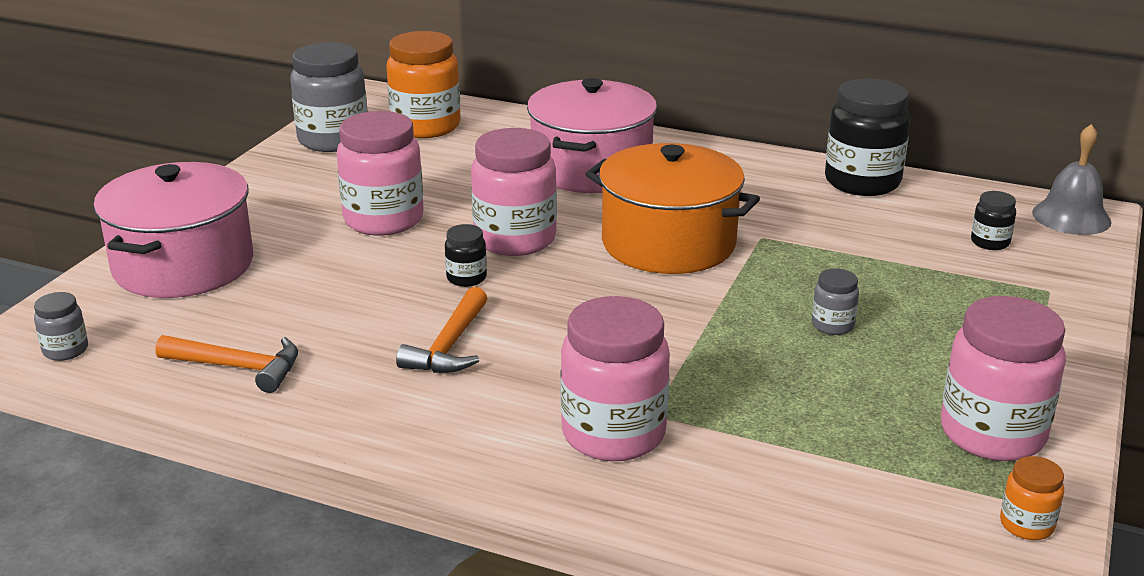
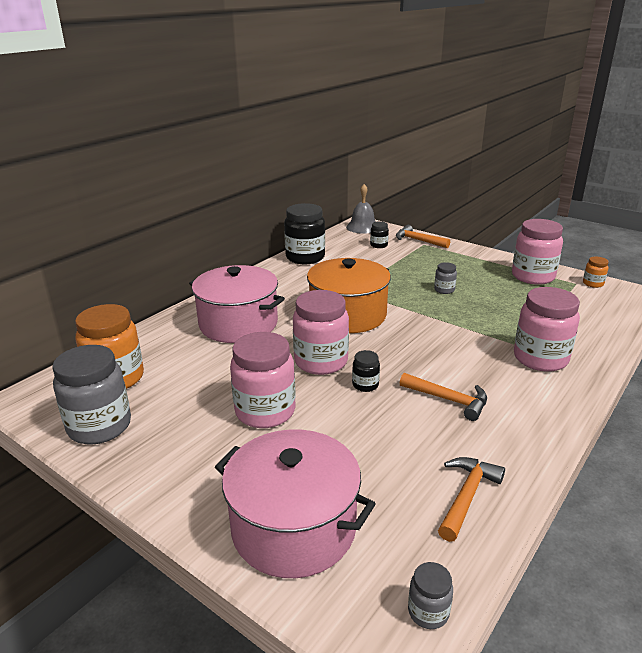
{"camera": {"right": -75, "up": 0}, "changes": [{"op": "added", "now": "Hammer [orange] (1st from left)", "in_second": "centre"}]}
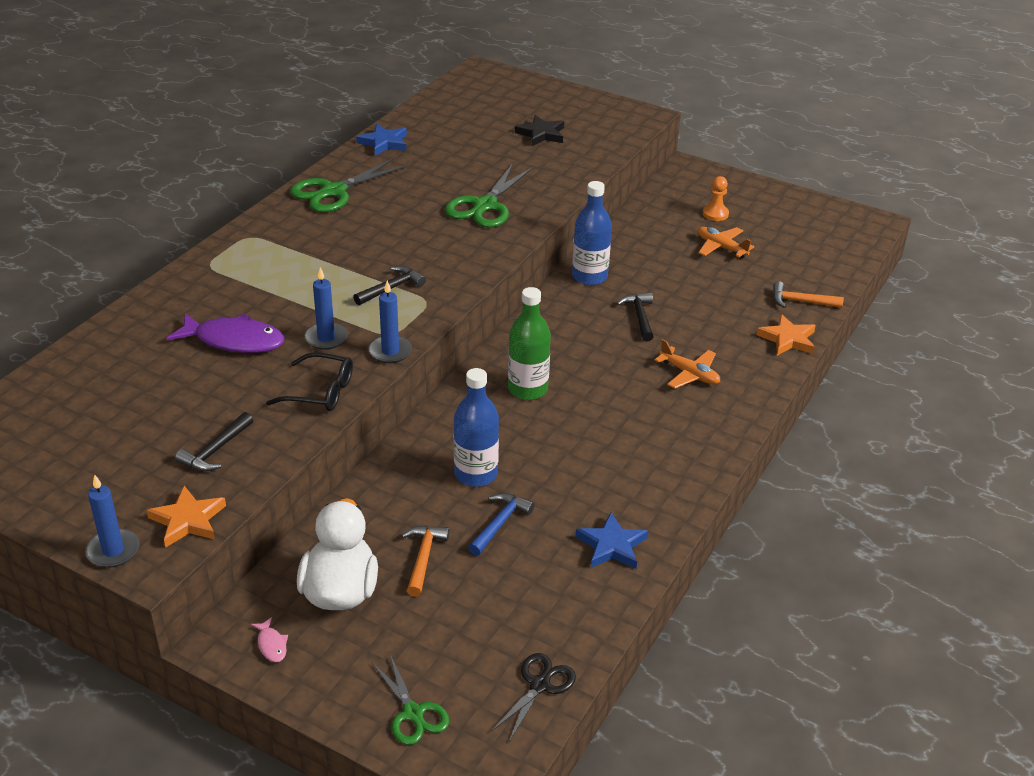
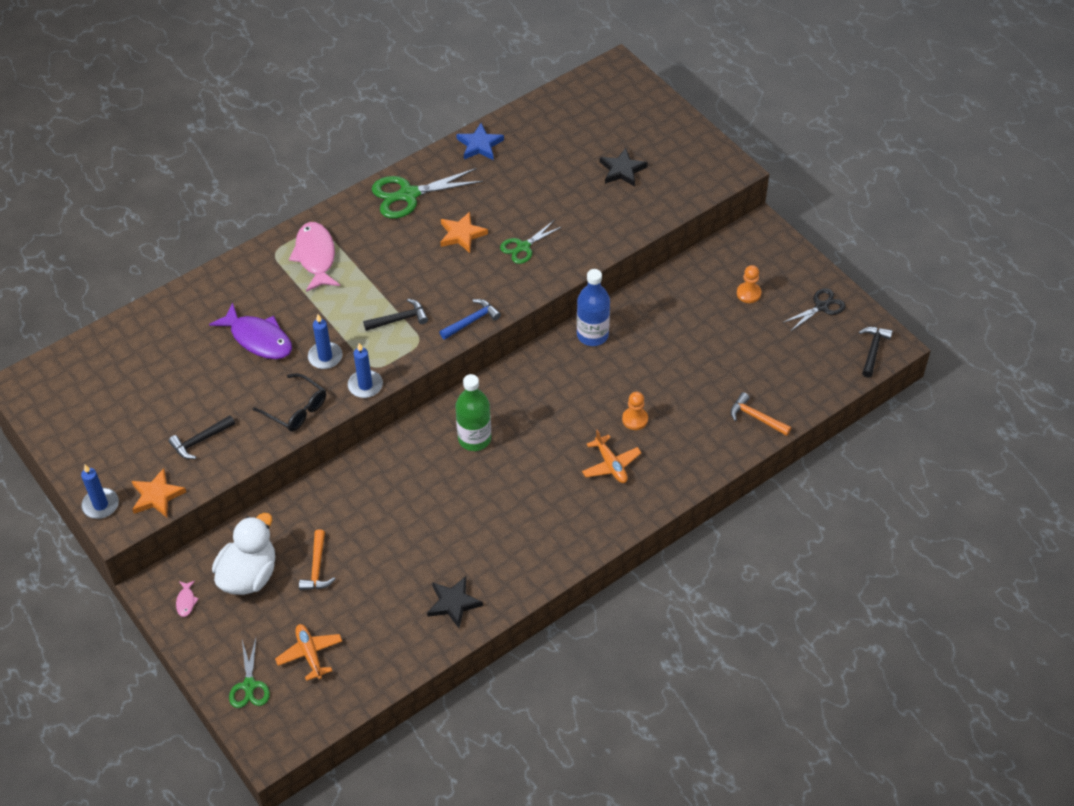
{"camera": {"right": 25, "up": 15}, "changes": [{"op": "removed", "was": "Flasche [blau] (1st from left)", "in_first": "centre"}, {"op": "added", "now": "Fisch [rosa] (2nd from left)", "in_second": "top left"}, {"op": "added", "now": "Bauer [orange] (1st from left)", "in_second": "centre"}, {"op": "moved", "was": "Hammer [blau]", "in_first": "bottom centre", "in_second": "centre"}, {"op": "moved", "was": "Schere [schwarz]", "in_first": "bottom centre", "in_second": "middle right"}, {"op": "moved", "was": "Hammer [schwarz] (3rd from left)", "in_first": "centre", "in_second": "middle right"}, {"op": "moved", "was": "Flugzeug [orange] (2nd from left in the first image)", "now": "Flugzeug [orange] (1st from left)", "in_first": "top right", "in_second": "bottom left"}, {"op": "moved", "was": "Stern [orange] (2nd from left)", "in_first": "middle right", "in_second": "top centre"}, {"op": "recoloured", "was": "Stern [blau] (2nd from left)", "now": "Stern [schwarz] (1st from left)", "in_first": "bottom centre", "in_second": "bottom centre"}, {"op": "turned", "was": "Hammer [orange] (1st from left)", "in_first": "bottom centre", "in_second": "bottom left", "clockwise": 150}, {"op": "resized", "was": "Schere [grün] (3rd from left)", "in_first": "top centre", "in_second": "top centre", "ratio": 0.6}]}
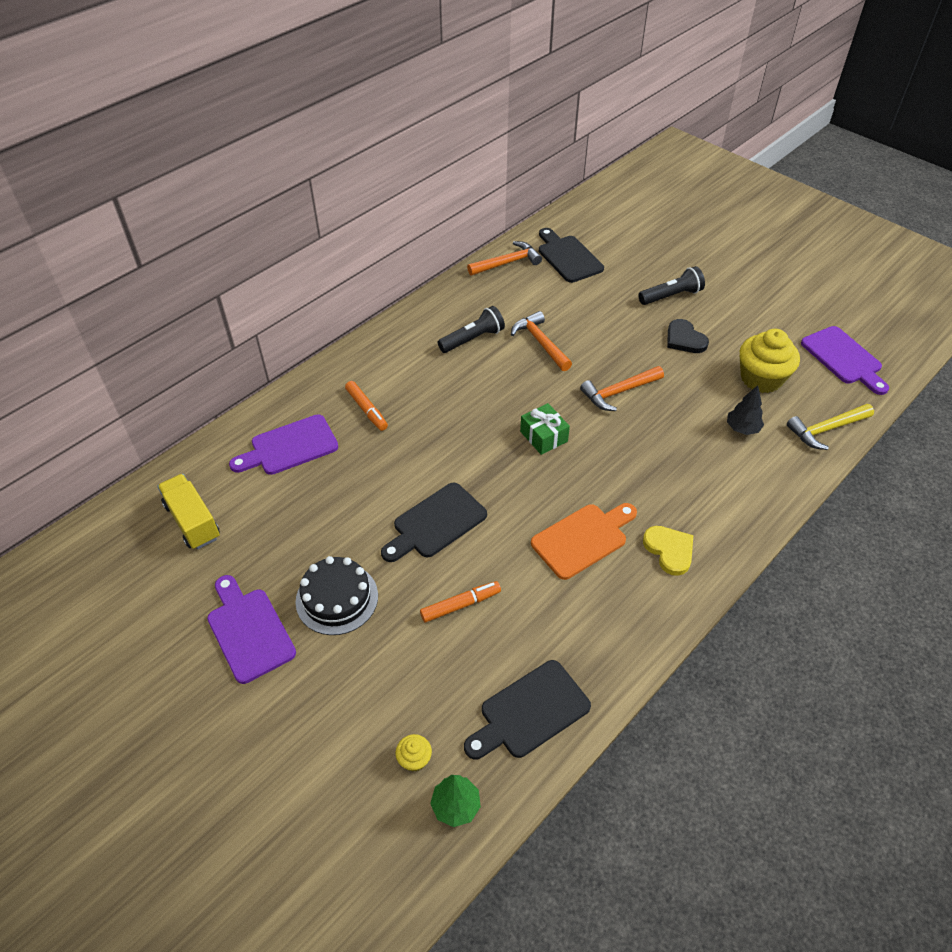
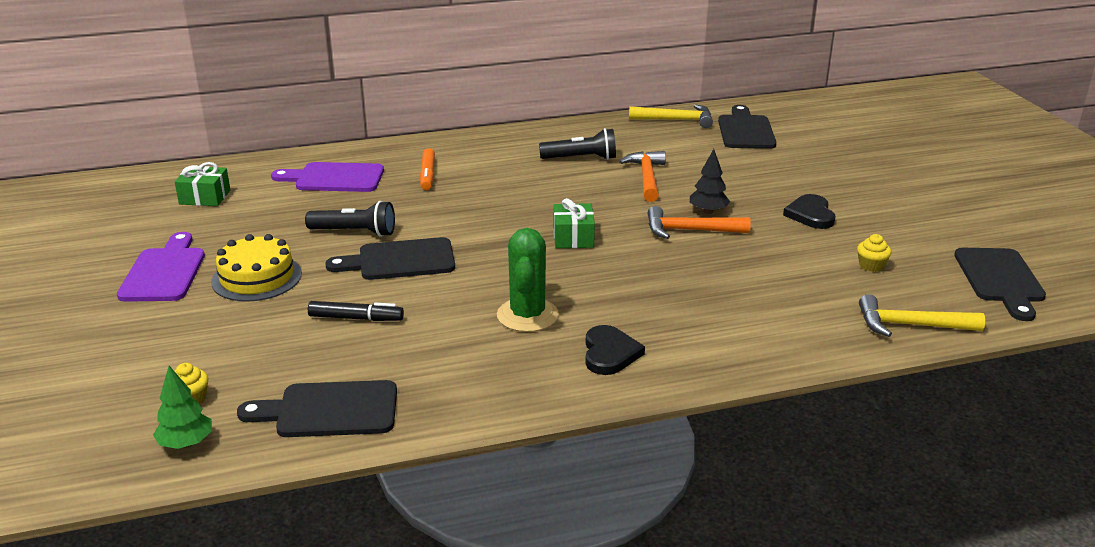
{"camera": {"right": 30, "up": -20}, "changes": [{"op": "moved", "was": "Taschenlampe [schwarz] (2nd from left in the first image)", "now": "Taschenlampe [schwarz] (1st from left)", "in_first": "top right", "in_second": "middle left"}, {"op": "moved", "was": "Baum [schwarz]", "in_first": "middle right", "in_second": "top centre"}, {"op": "replaced", "was": "Lastwagen [gelb]", "now": "Geschenk [grün] (1st from left)", "in_first": "middle left", "in_second": "middle left"}, {"op": "replaced", "was": "Schneidebrett [orange]", "now": "Kaktus [grün]", "in_first": "centre", "in_second": "centre"}, {"op": "recoloured", "was": "Kuchen [schwarz]", "now": "Kuchen [gelb]", "in_first": "centre", "in_second": "middle left"}, {"op": "recoloured", "was": "Filzstift [orange] (2nd from left)", "now": "Filzstift [schwarz]", "in_first": "centre", "in_second": "middle left"}, {"op": "recoloured", "was": "Hammer [orange] (1st from left)", "now": "Hammer [gelb] (1st from left)", "in_first": "top centre", "in_second": "top centre"}, {"op": "recoloured", "was": "Herz [gelb]", "now": "Herz [schwarz] (1st from left)", "in_first": "middle right", "in_second": "centre"}, {"op": "recoloured", "was": "Schneidebrett [lila] (3rd from left)", "now": "Schneidebrett [schwarz] (4th from left)", "in_first": "middle right", "in_second": "middle right"}, {"op": "resized", "was": "Muffin [gelb] (2nd from left)", "in_first": "middle right", "in_second": "middle right", "ratio": 0.45}]}
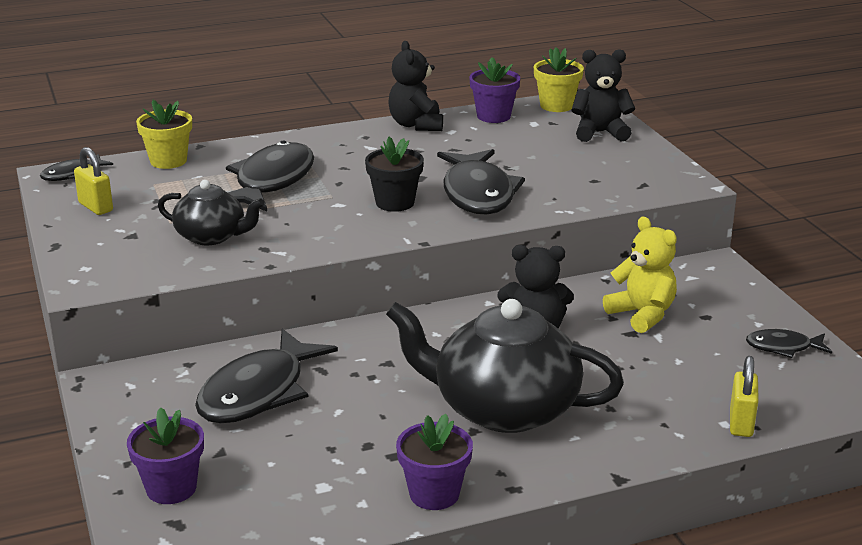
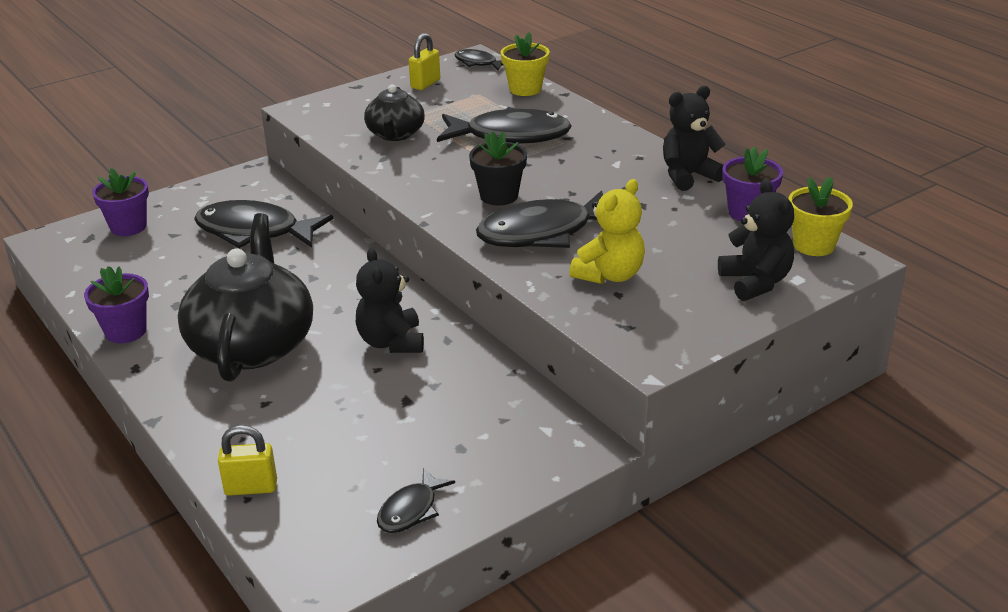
{"camera": {"right": 75, "up": 5}, "changes": [{"op": "moved", "was": "Teddybär [gelb]", "in_first": "middle right", "in_second": "centre"}, {"op": "turned", "was": "Fisch [schwarz] (5th from left in the first image)", "in_first": "middle right", "in_second": "bottom centre", "clockwise": -135}]}
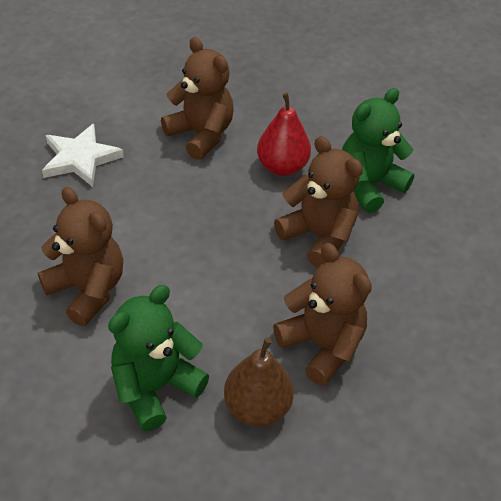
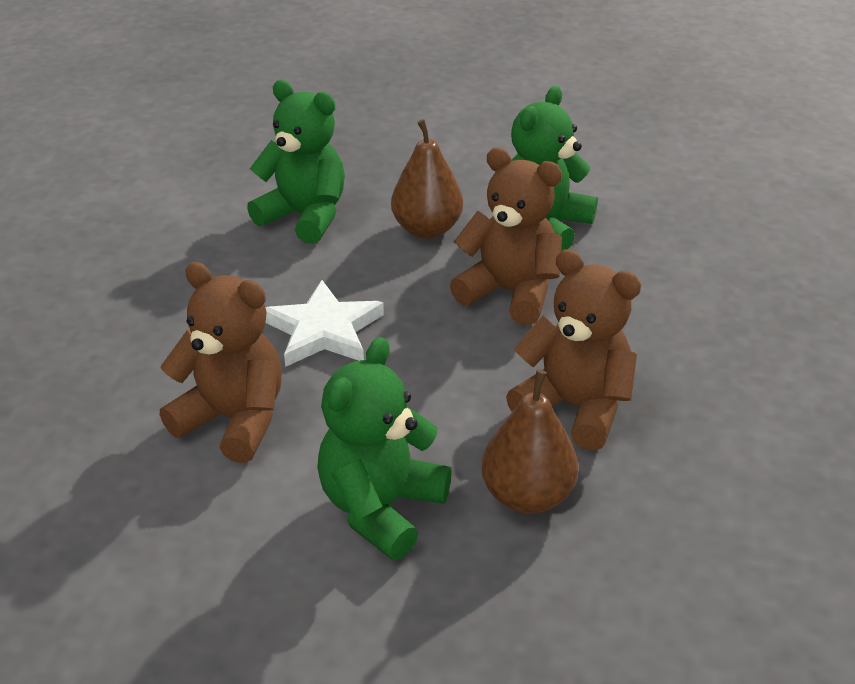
{"camera": {"right": -15, "up": -10}, "changes": [{"op": "moved", "was": "Stern [weiß]", "in_first": "top left", "in_second": "centre"}, {"op": "recoloured", "was": "Teddybär [braun] (2nd from left)", "now": "Teddybär [grün] (1st from left)", "in_first": "top centre", "in_second": "top centre"}, {"op": "recoloured", "was": "Birne [rot]", "now": "Birne [braun] (1st from left)", "in_first": "top centre", "in_second": "top centre"}]}
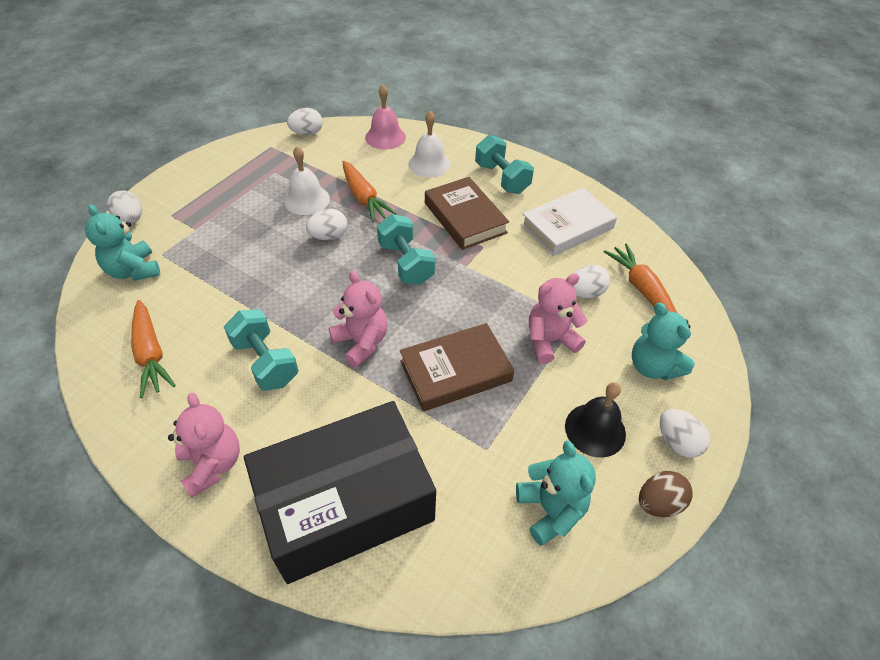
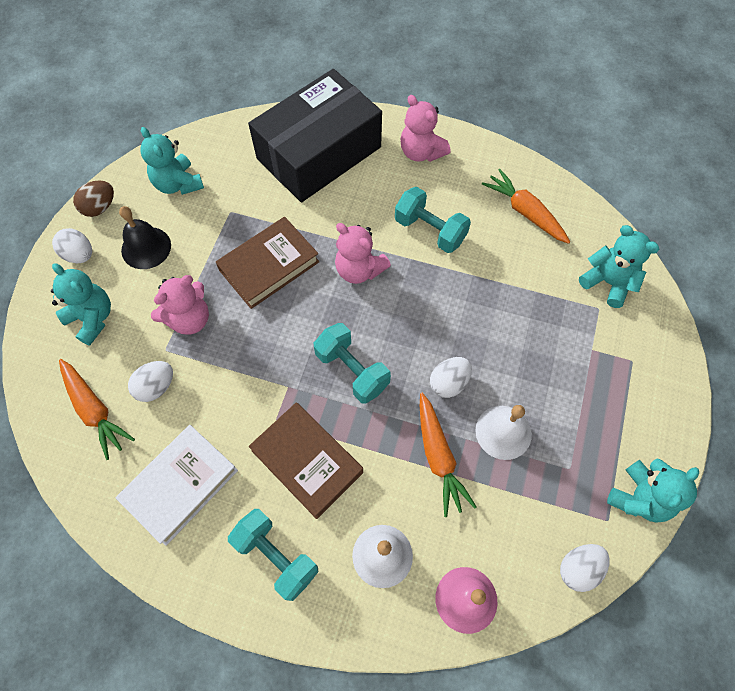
{"camera": {"right": 165, "up": 15}, "changes": [{"op": "removed", "was": "Ei [weiß] (1st from left)", "in_first": "top left"}, {"op": "added", "now": "Teddybär [türkis] (4th from left)", "in_second": "bottom right"}, {"op": "turned", "was": "Karotte [orange] (2nd from left)", "in_first": "top centre", "in_second": "centre", "clockwise": -150}]}
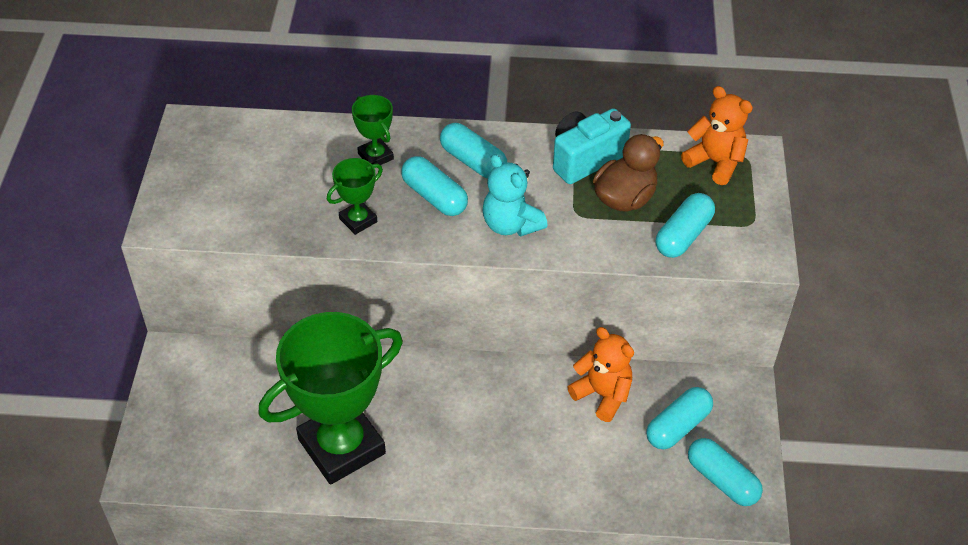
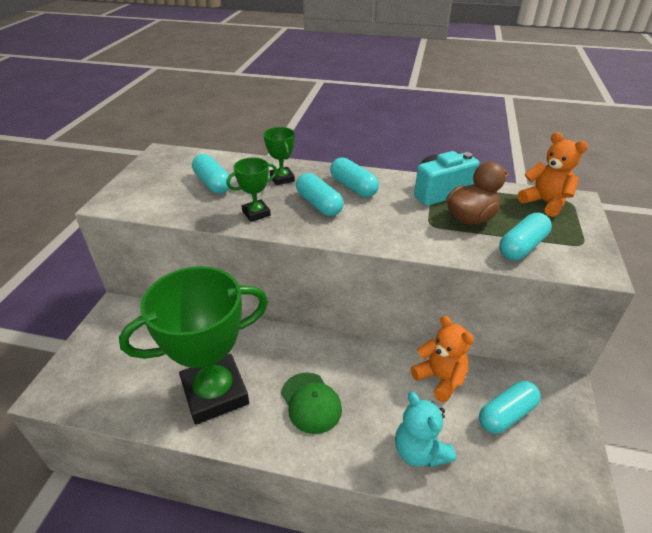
{"camera": {"right": 10, "up": -10}, "changes": [{"op": "added", "now": "Kappe [grün]", "in_second": "bottom centre"}, {"op": "moved", "was": "Teddybär [türkis]", "in_first": "centre", "in_second": "bottom centre"}, {"op": "moved", "was": "Kapsel [türkis] (5th from left in the first image)", "now": "Kapsel [türkis] (1st from left)", "in_first": "bottom right", "in_second": "top left"}]}
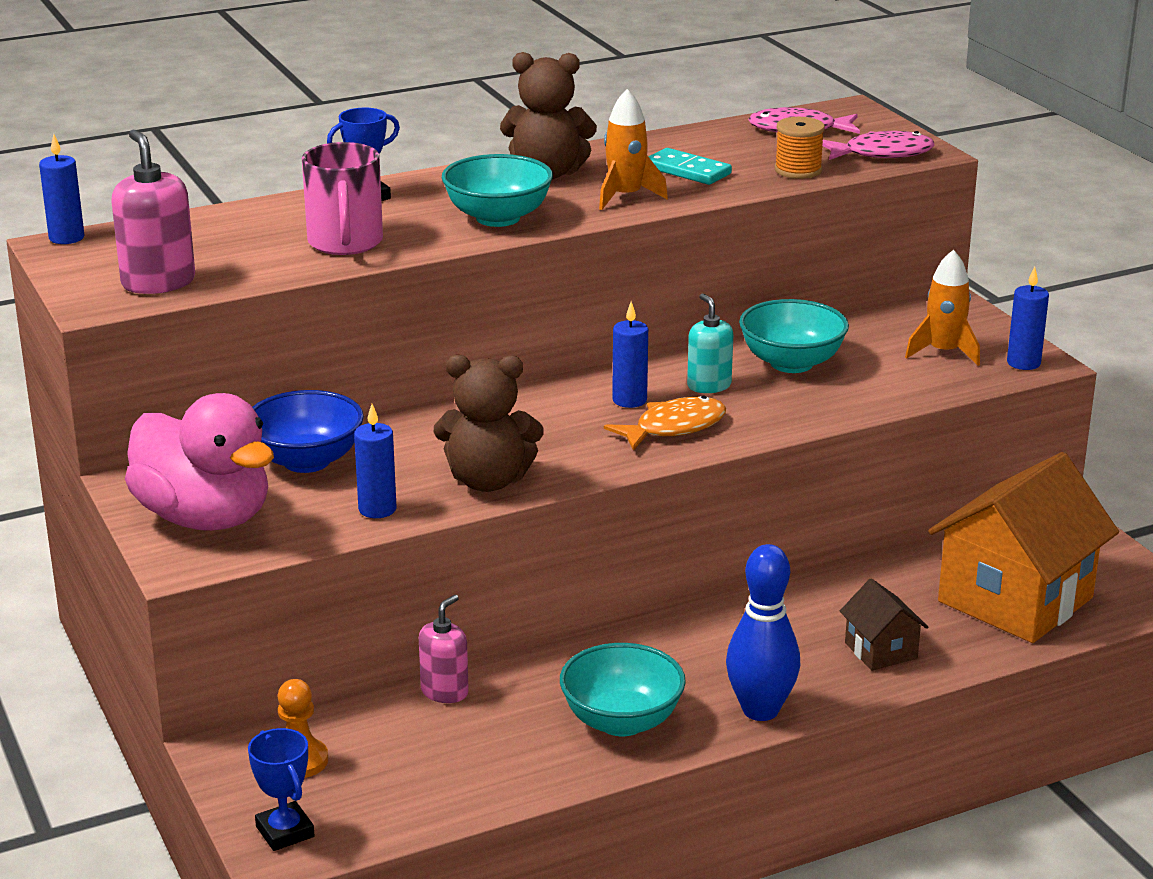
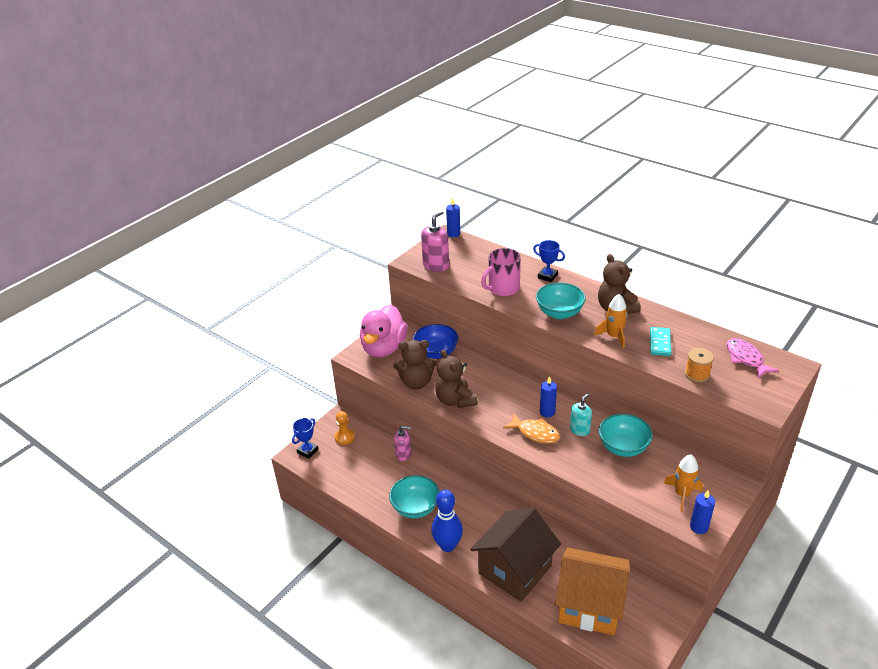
{"camera": {"right": 65, "up": 10}, "changes": [{"op": "removed", "was": "Fisch [rosa] (2nd from left)", "in_first": "top right"}, {"op": "replaced", "was": "Kerze [blau] (2nd from left)", "now": "Teddybär [braun] (1st from left)", "in_first": "middle left", "in_second": "centre"}, {"op": "resized", "was": "Haus [braun]", "in_first": "bottom right", "in_second": "bottom centre", "ratio": 2.18}]}
